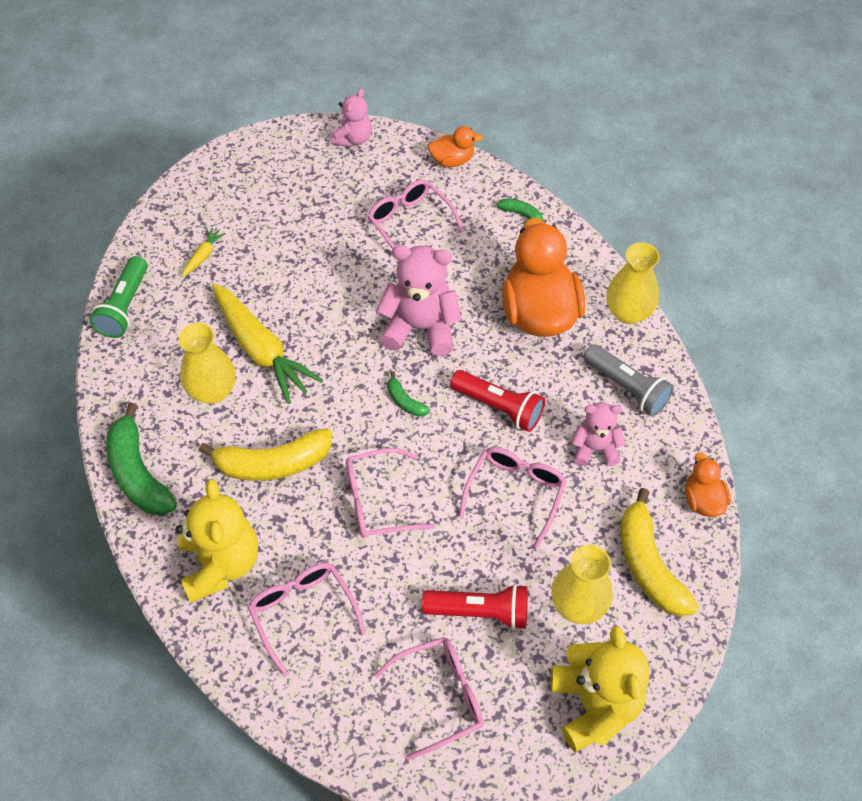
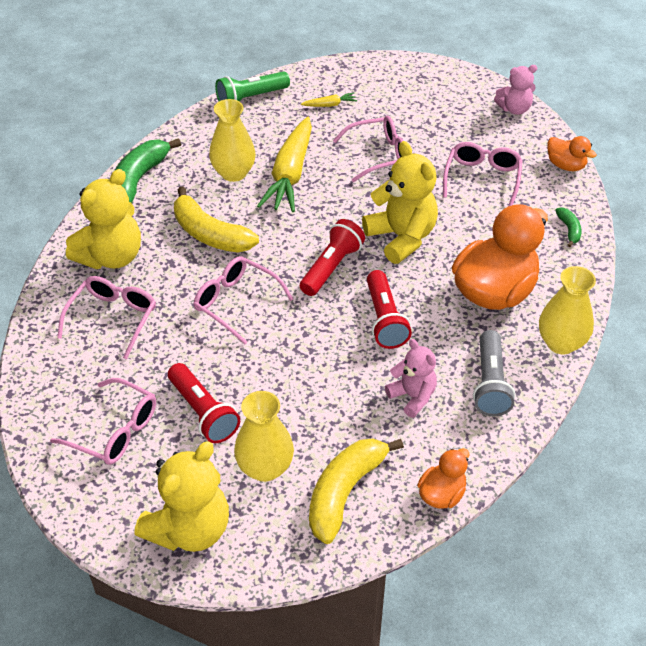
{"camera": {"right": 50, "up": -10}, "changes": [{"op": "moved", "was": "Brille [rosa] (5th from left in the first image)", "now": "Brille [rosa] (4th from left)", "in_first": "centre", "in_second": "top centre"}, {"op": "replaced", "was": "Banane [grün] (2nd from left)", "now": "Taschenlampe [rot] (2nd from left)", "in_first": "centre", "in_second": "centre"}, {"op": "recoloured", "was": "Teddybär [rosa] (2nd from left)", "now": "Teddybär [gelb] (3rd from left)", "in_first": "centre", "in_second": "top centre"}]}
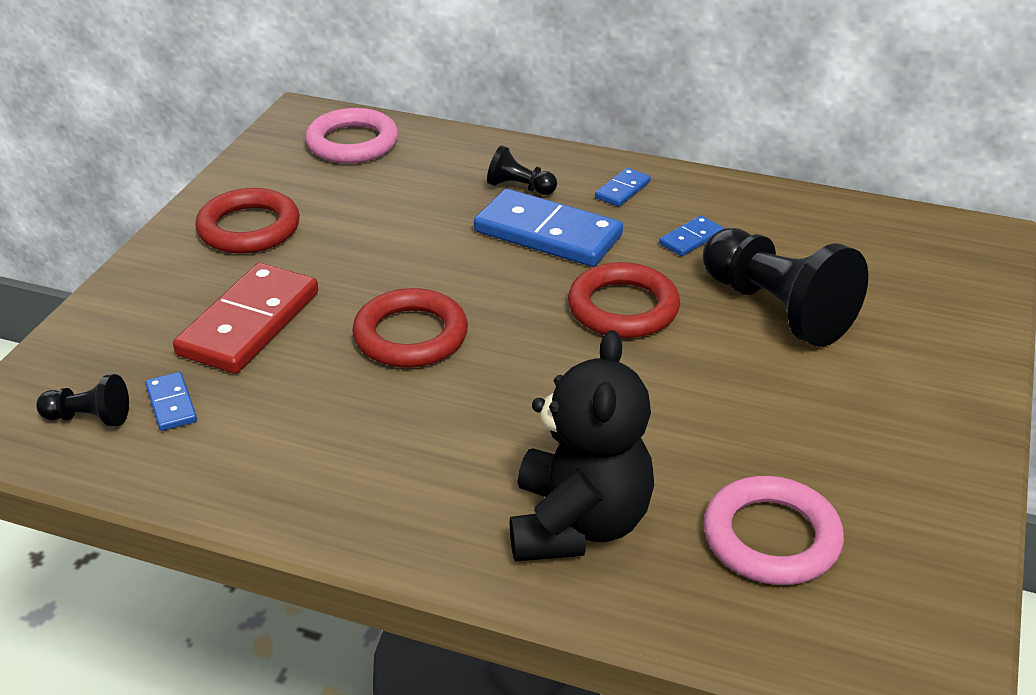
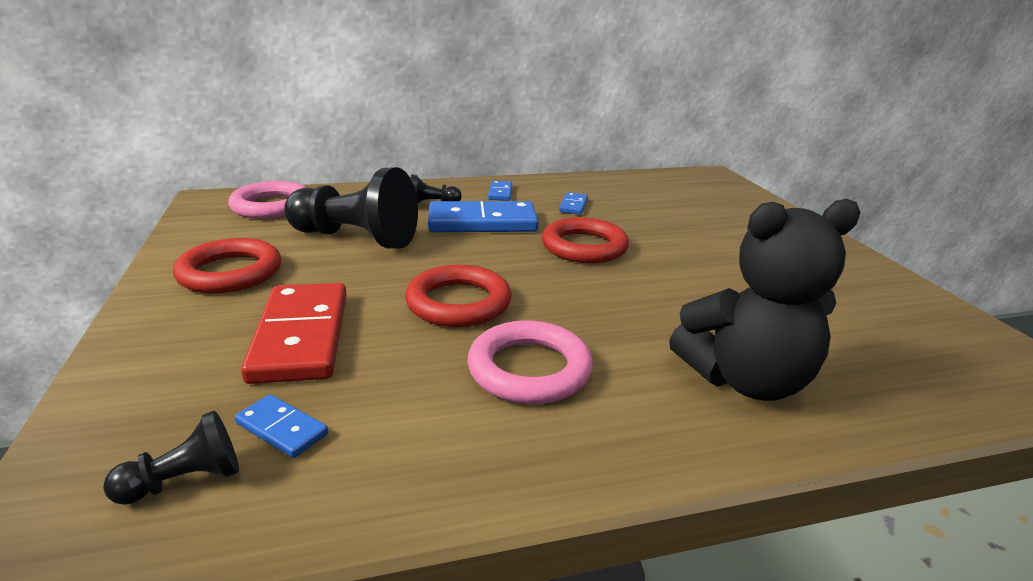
{"camera": {"right": -35, "up": -10}, "changes": [{"op": "moved", "was": "Bauer [schwarz] (3rd from left in the first image)", "now": "Bauer [schwarz] (2nd from left)", "in_first": "middle right", "in_second": "centre"}, {"op": "moved", "was": "Ring [rosa] (2nd from left)", "in_first": "bottom right", "in_second": "centre"}, {"op": "turned", "was": "Teddybär [schwarz]", "in_first": "centre", "in_second": "middle right", "clockwise": 105}]}
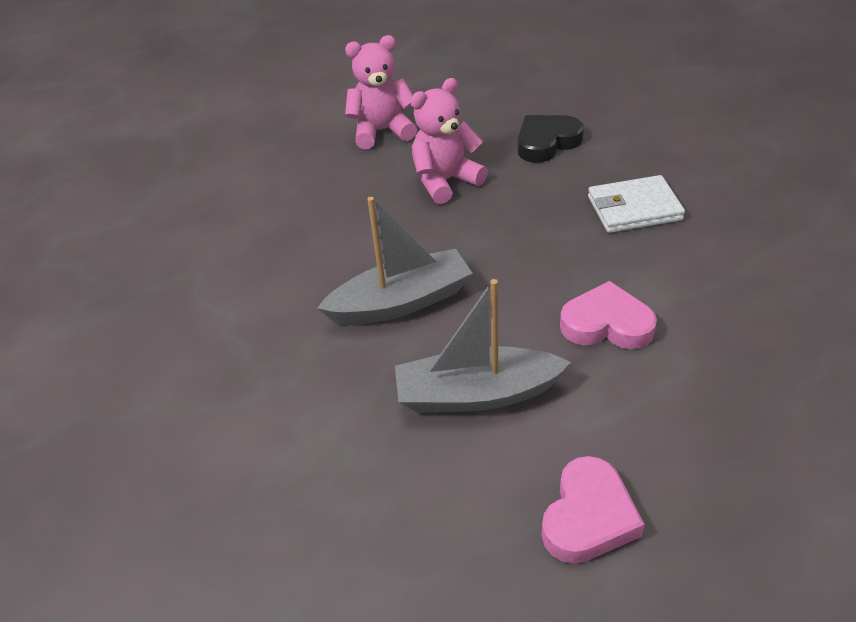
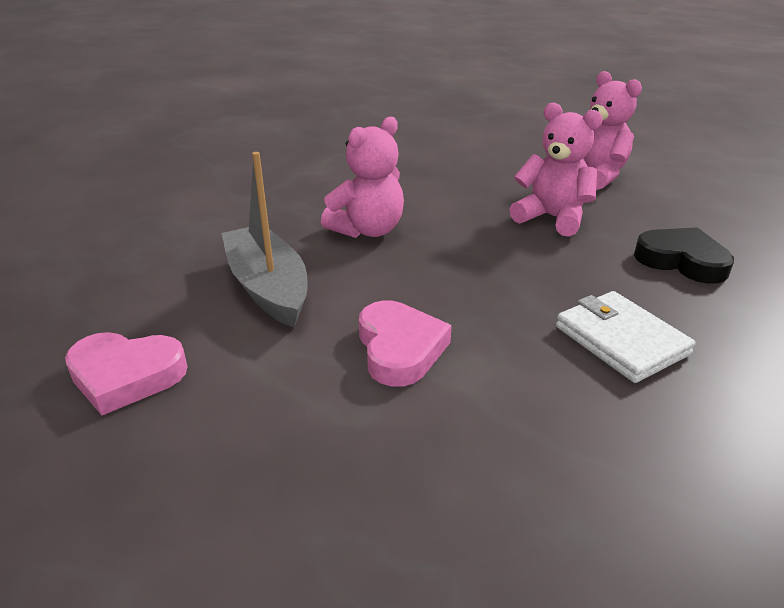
{"camera": {"right": 65, "up": -10}, "changes": [{"op": "replaced", "was": "Boot [grau] (1st from left)", "now": "Teddybär [rosa] (1st from left)", "in_first": "centre", "in_second": "top centre"}]}
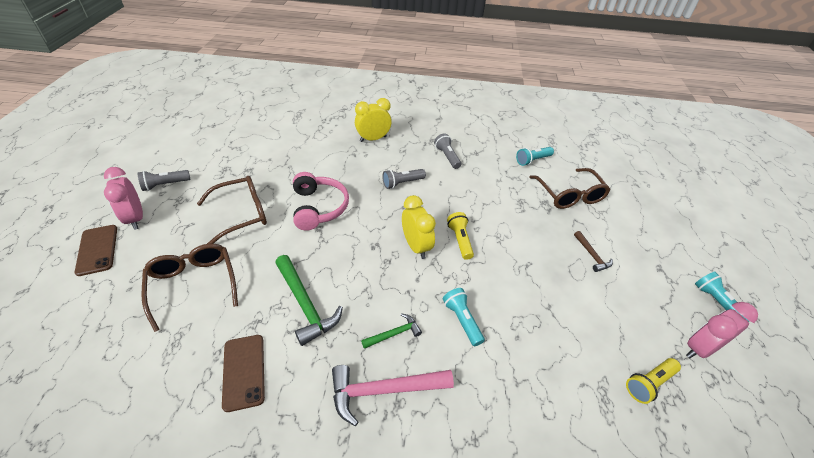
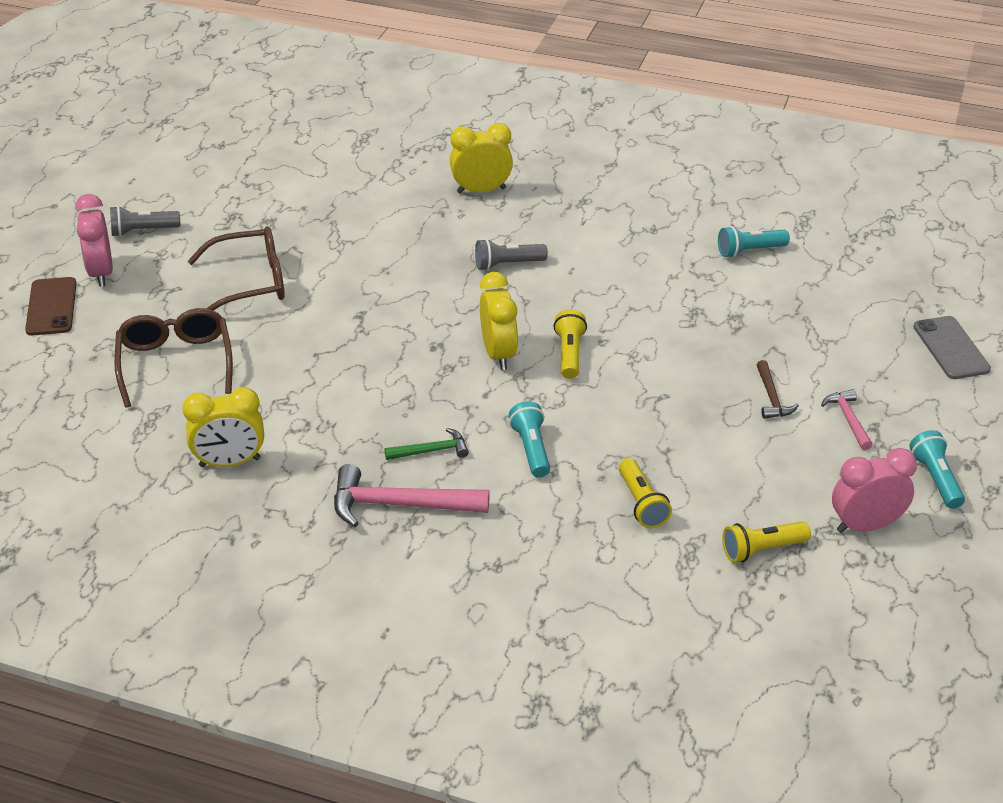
{"camera": {"right": 15, "up": -5}, "changes": [{"op": "removed", "was": "Hammer [grün] (1st from left)", "in_first": "centre"}, {"op": "removed", "was": "Kopfhörer [rosa]", "in_first": "centre"}, {"op": "removed", "was": "Taschenlampe [grau] (3rd from left)", "in_first": "top centre"}, {"op": "removed", "was": "Brille [braun] (3rd from left)", "in_first": "middle right"}, {"op": "added", "now": "Taschenlampe [gelb] (2nd from left)", "in_second": "centre"}, {"op": "added", "now": "Hammer [rosa] (2nd from left)", "in_second": "middle right"}, {"op": "added", "now": "Handy [grau]", "in_second": "middle right"}, {"op": "replaced", "was": "Handy [braun] (2nd from left)", "now": "Wecker [gelb] (1st from left)", "in_first": "bottom left", "in_second": "middle left"}]}
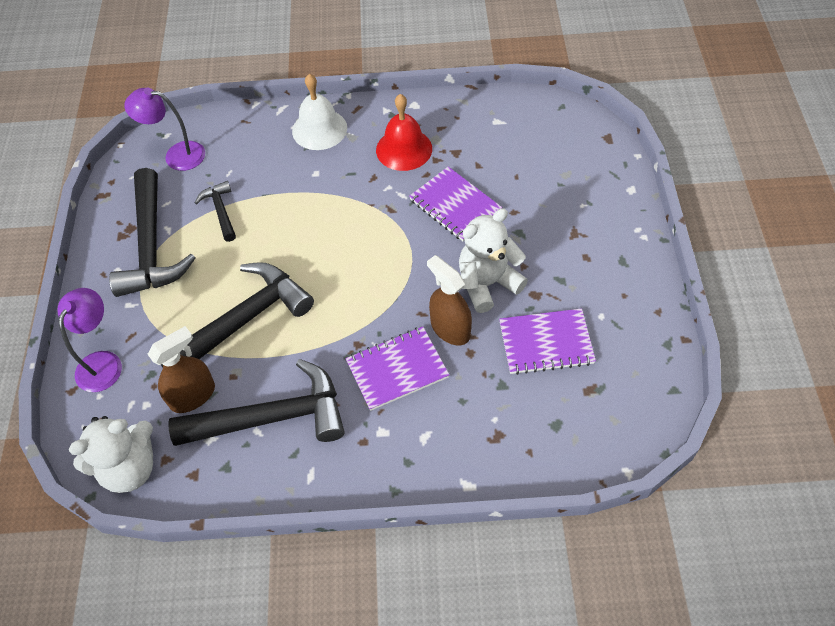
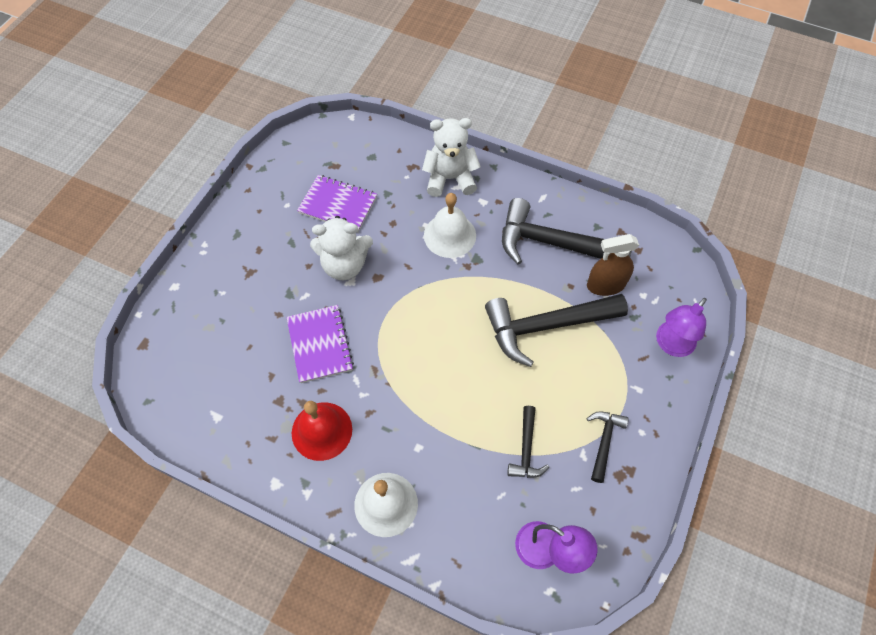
{"camera": {"right": -155, "up": 5}, "changes": [{"op": "removed", "was": "Sprühflasche [braun] (2nd from left)", "in_first": "centre"}, {"op": "moved", "was": "Teddybär [weiß] (1st from left in the first image)", "now": "Teddybär [weiß] (2nd from left)", "in_first": "bottom left", "in_second": "top centre"}, {"op": "replaced", "was": "Notizbuch [lila] (1st from left)", "now": "Glocke [weiß] (2nd from left)", "in_first": "centre", "in_second": "centre"}, {"op": "resized", "was": "Hammer [schwarz] (1st from left in the first image)", "in_first": "middle left", "in_second": "bottom right", "ratio": 0.49}]}
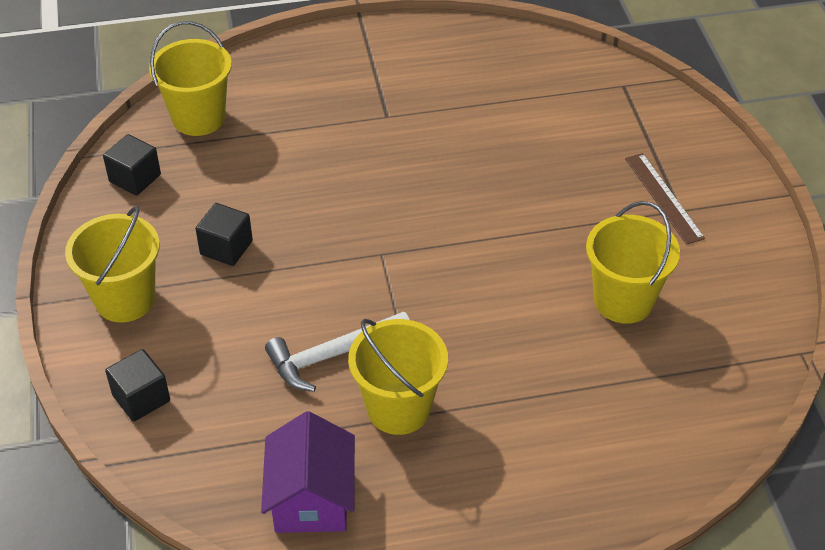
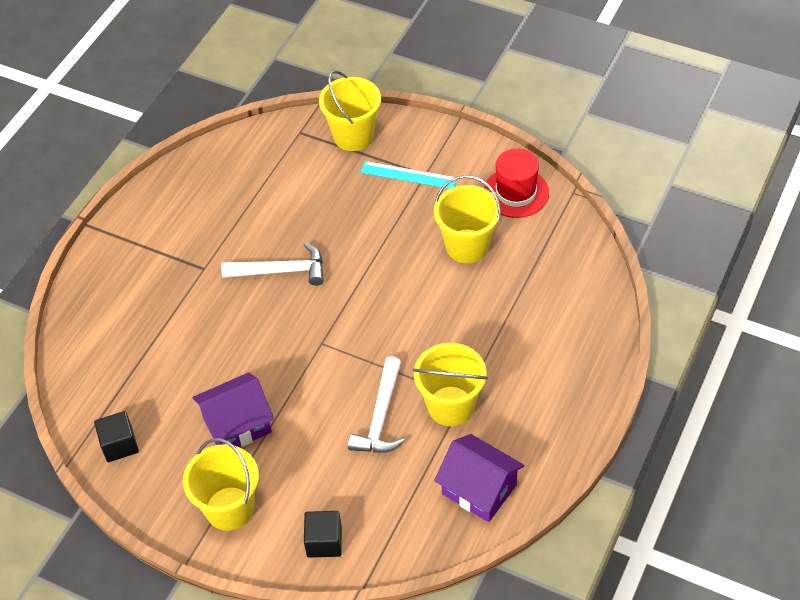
{"camera": {"right": -50, "up": 5}, "changes": [{"op": "added", "now": "Hammer [weiß] (1st from left)", "in_second": "centre"}, {"op": "added", "now": "Hut [rot]", "in_second": "top centre"}, {"op": "moved", "was": "Eimer [gelb] (2nd from left)", "in_first": "top left", "in_second": "top centre"}, {"op": "replaced", "was": "Kubus [schwarz] (3rd from left)", "now": "Haus [lila] (1st from left)", "in_first": "middle left", "in_second": "bottom left"}, {"op": "recoloured", "was": "Lineal [braun]", "now": "Lineal [türkis]", "in_first": "middle right", "in_second": "top centre"}]}
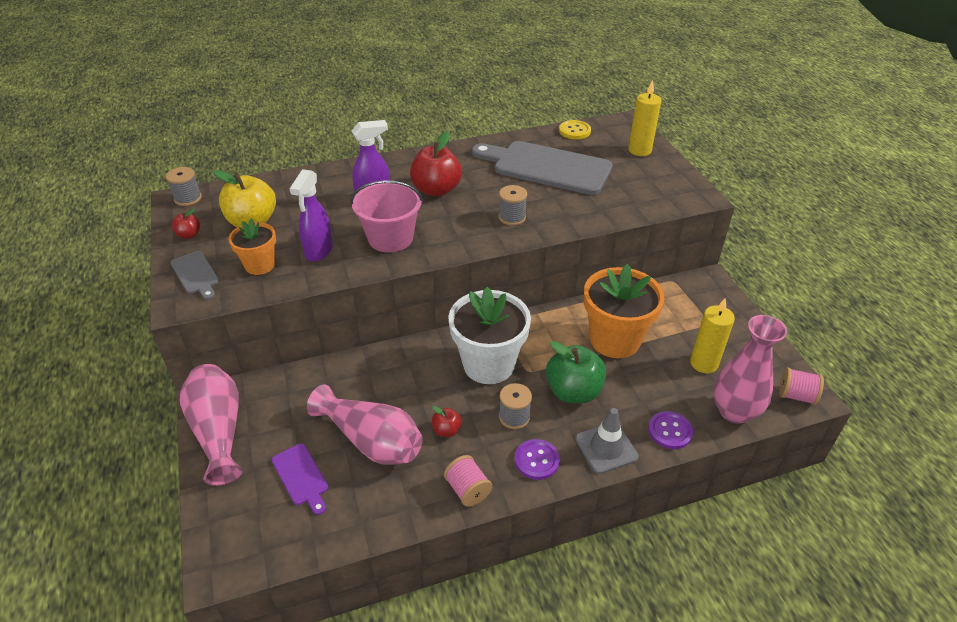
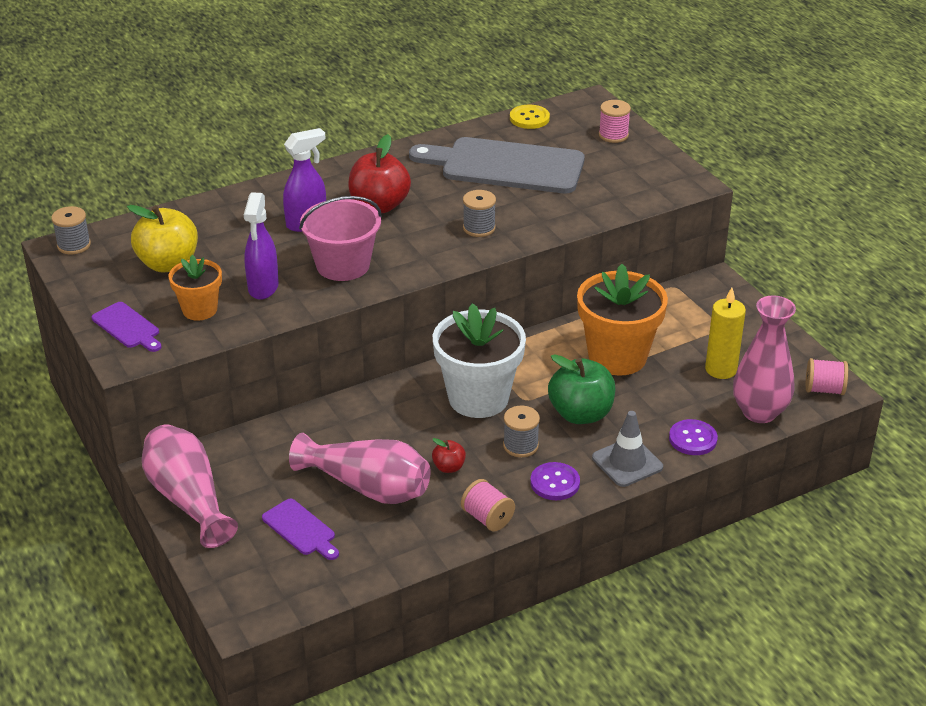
{"camera": {"right": -10, "up": -5}, "changes": [{"op": "removed", "was": "Apfel [rot] (1st from left)", "in_first": "middle left"}, {"op": "replaced", "was": "Kerze [gelb] (1st from left)", "now": "Garnrolle [rosa] (2nd from left)", "in_first": "top right", "in_second": "top centre"}, {"op": "recoloured", "was": "Schneidebrett [grau] (1st from left)", "now": "Schneidebrett [lila] (1st from left)", "in_first": "middle left", "in_second": "middle left"}]}
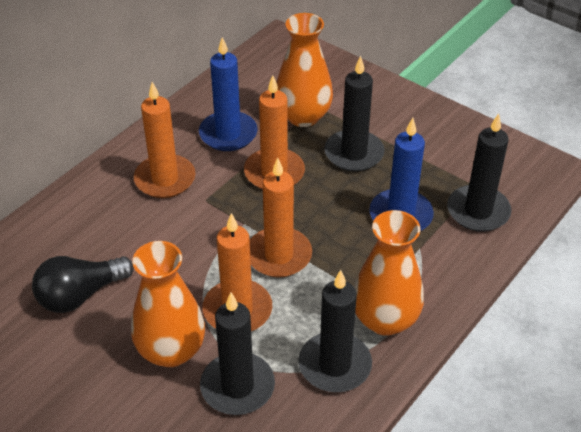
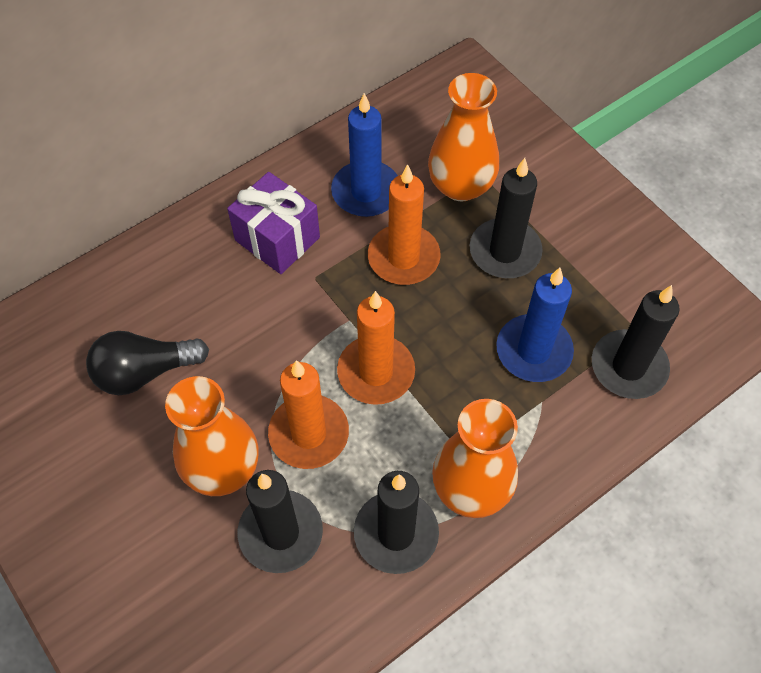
{"camera": {"right": 15, "up": 15}, "changes": [{"op": "replaced", "was": "Kerze [orange] (1st from left)", "now": "Geschenk [lila]", "in_first": "top left", "in_second": "top centre"}]}
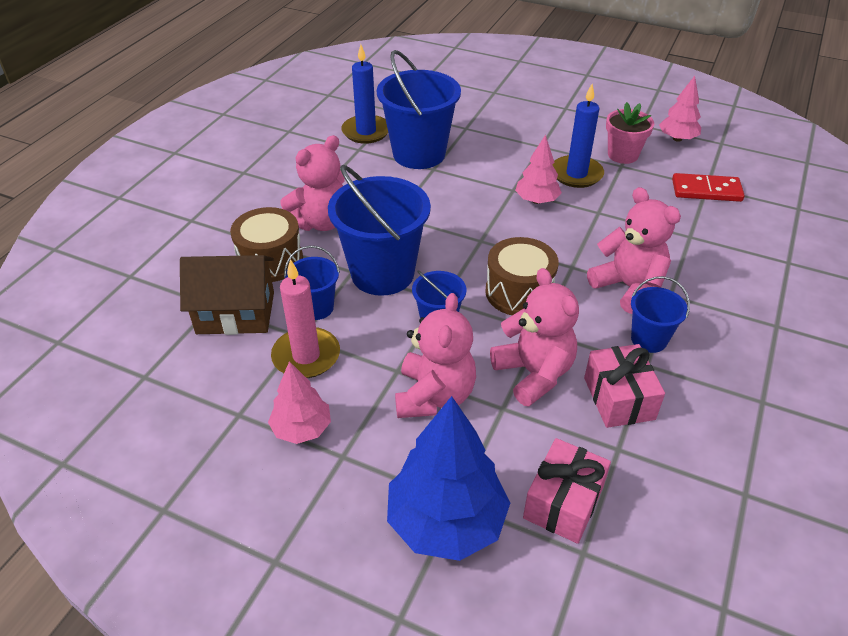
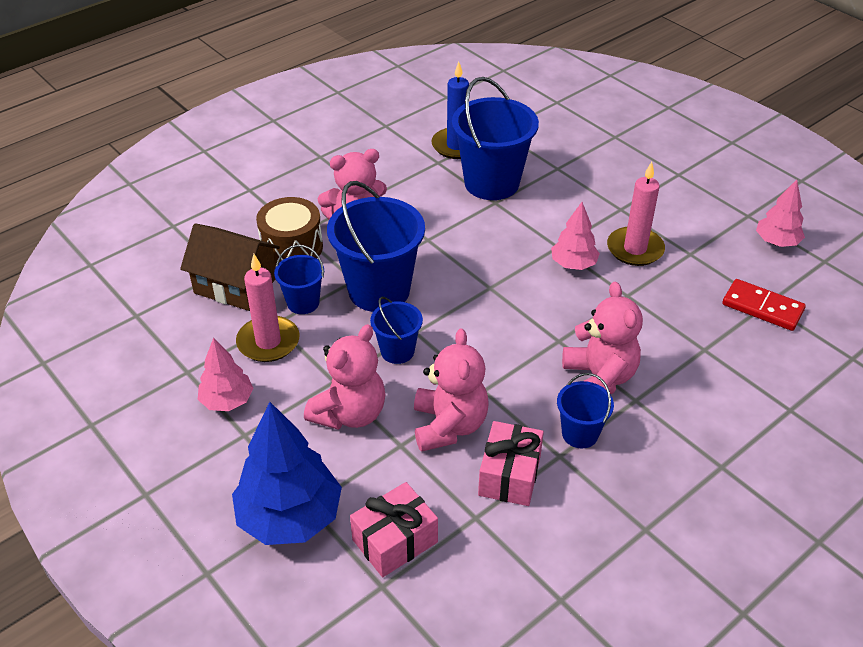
{"camera": {"right": 25, "up": 0}, "changes": [{"op": "removed", "was": "Trommel [braun] (2nd from left)", "in_first": "centre"}, {"op": "removed", "was": "Blumentopf [rosa]", "in_first": "top right"}, {"op": "recoloured", "was": "Kerze [blau] (2nd from left)", "now": "Kerze [rosa] (2nd from left)", "in_first": "top right", "in_second": "top right"}]}
